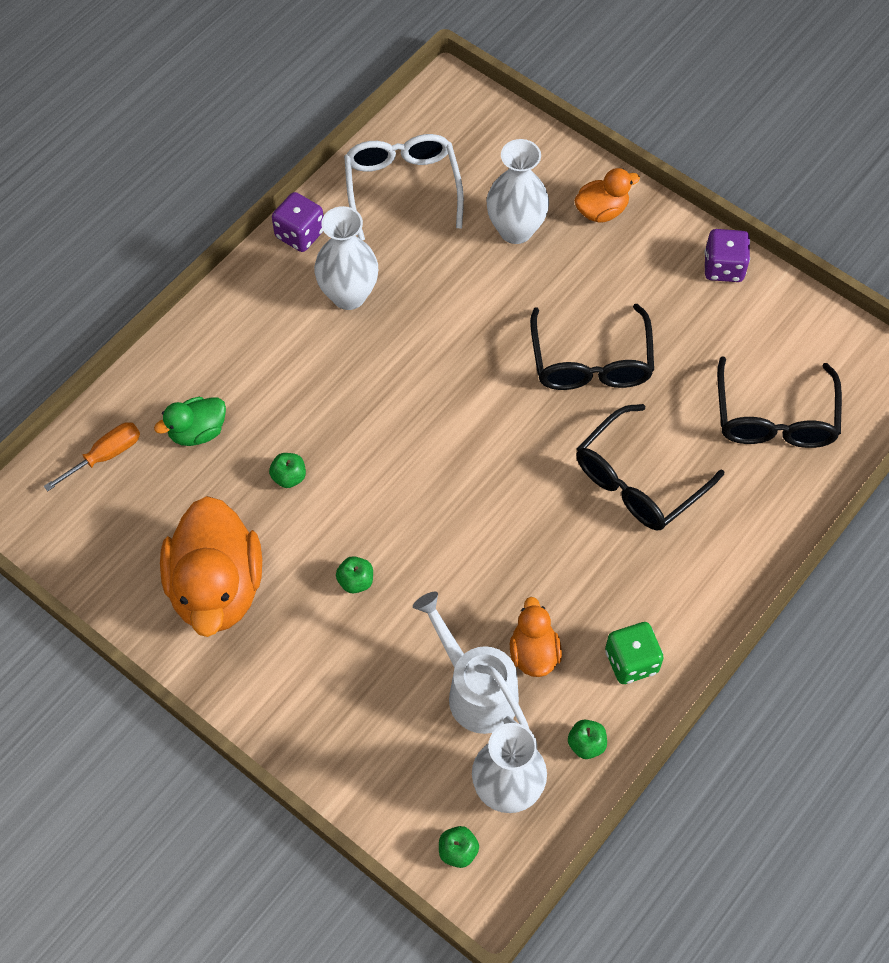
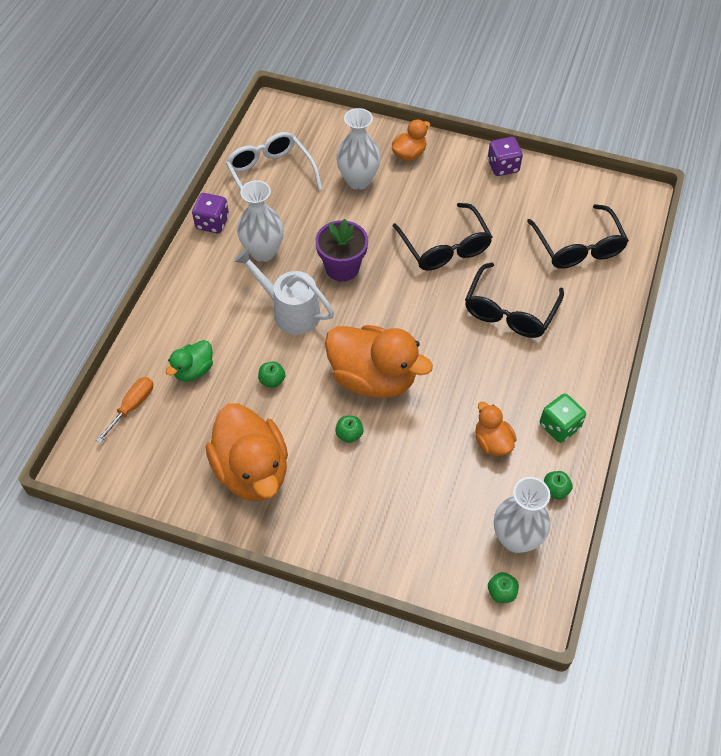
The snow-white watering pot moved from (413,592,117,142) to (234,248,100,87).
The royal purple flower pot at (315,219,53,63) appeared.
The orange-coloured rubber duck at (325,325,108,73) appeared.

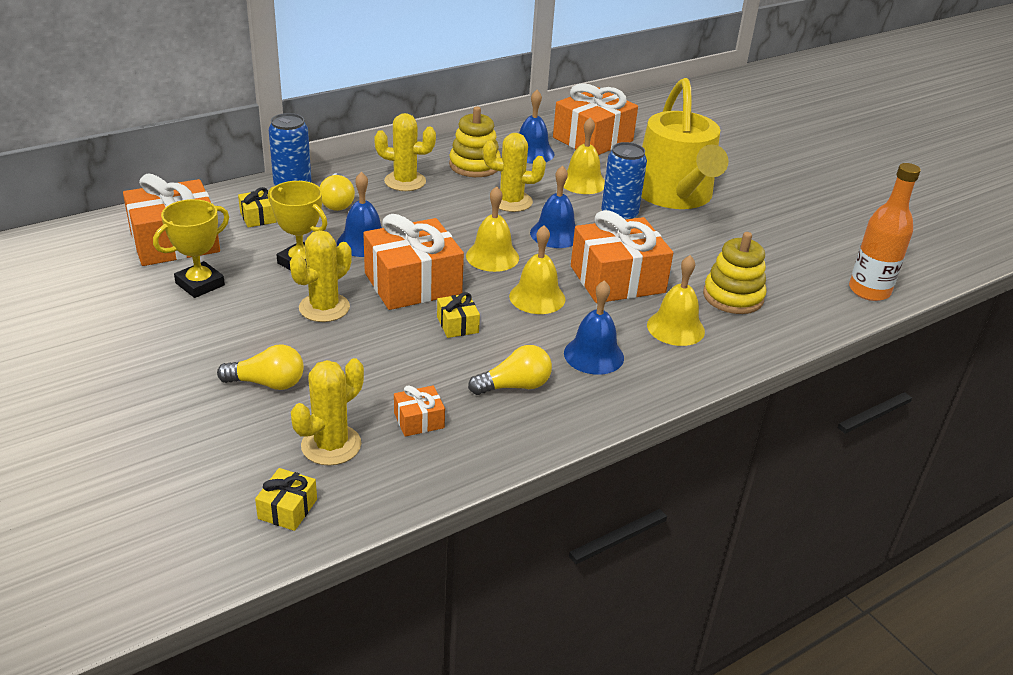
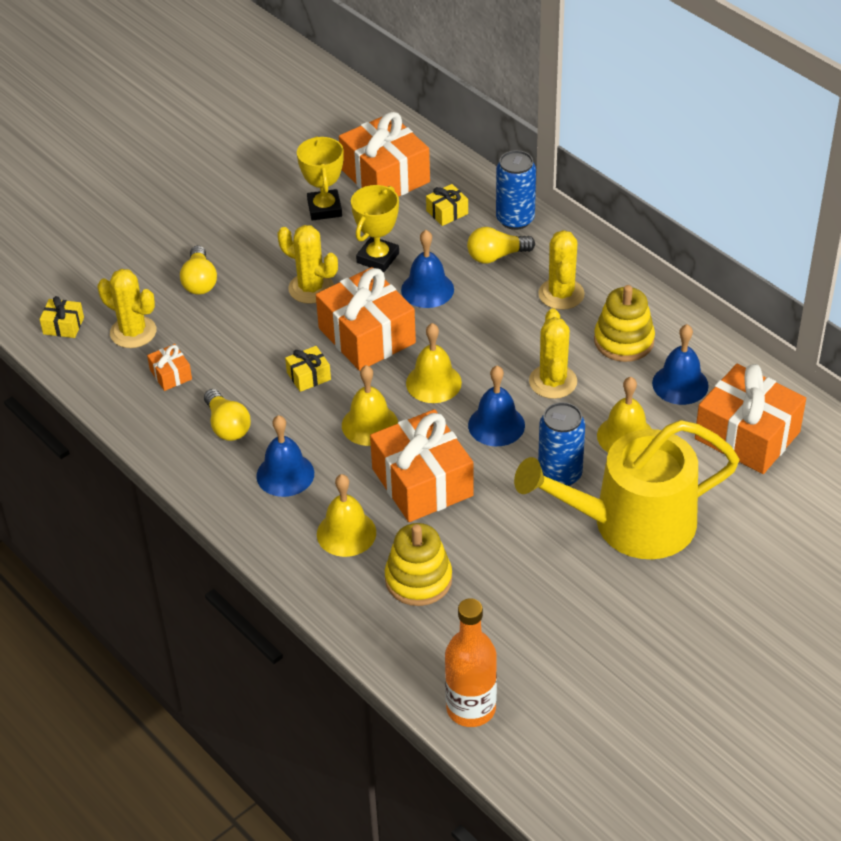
The bright yellow prize cup at (153,199,76,99) turned 45 degrees clockwise.

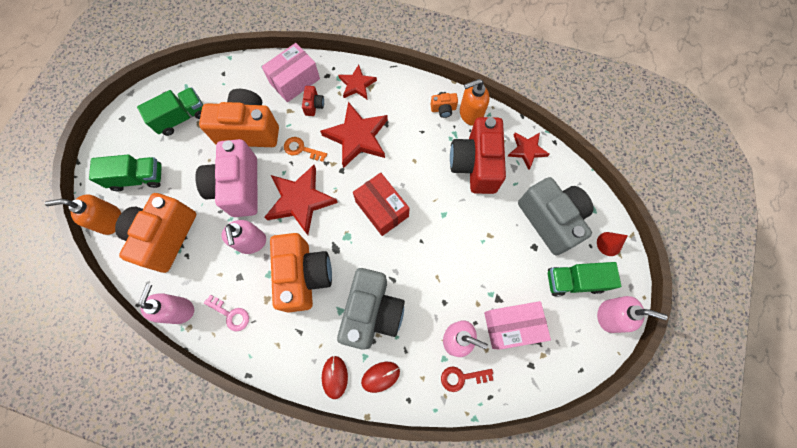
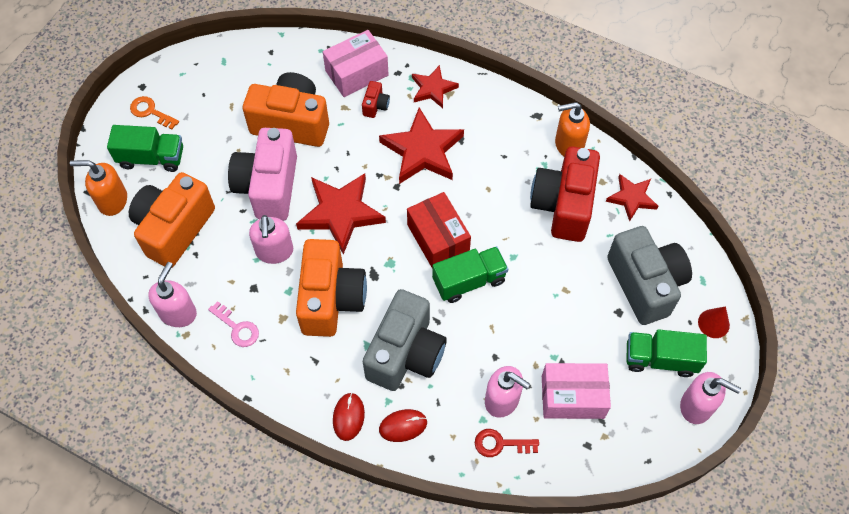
The green toy truck moved from (137,87,66,49) to (432,246,76,57).
The orange-coloured camera at (431,93,27,25) disappeared.
The orange-coloured latchkey moved from (284,137,43,25) to (130,96,49,33).

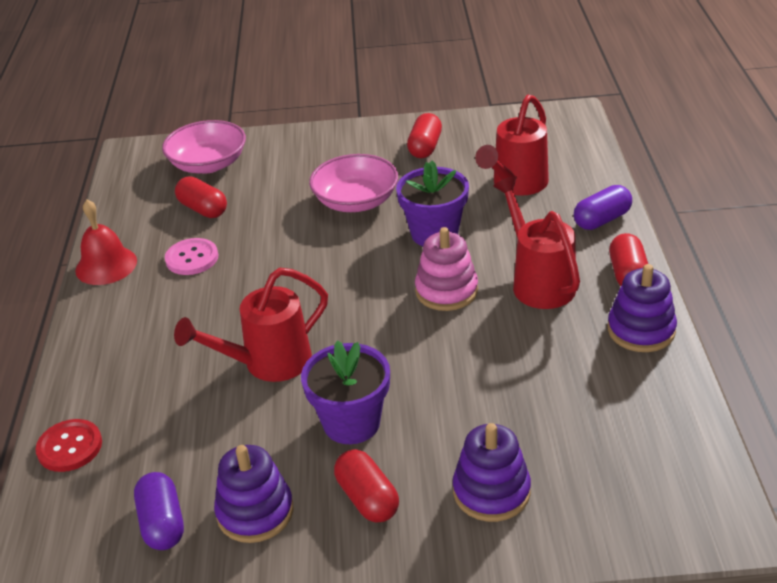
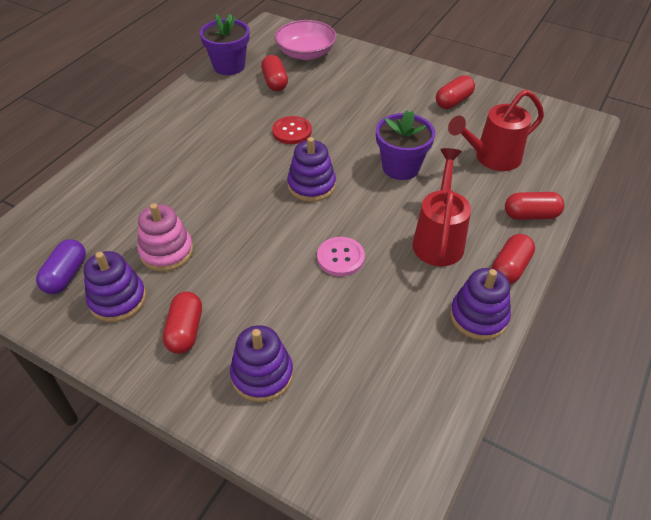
The pink serving bowl at (309,154,89,58) disappeared.
The royal purple pill shape at (574,185,58,45) became the red pill shape at (505,192,60,28).
The red bell at (75,199,62,86) disappeared.
The pink ring stacker moved from (415,227,63,84) to (137,203,56,69).
The pink shirt button moved from (165,238,53,37) to (317,237,48,39).
The red watering pot at (174,268,154,114) disappeared.
The royal purple flower pot moved from (301,340,89,104) to (200,14,50,61).
The red shirt button moved from (36,419,66,53) to (272,116,40,28).
The royal purple ring stacker at (287,137,49,65) appeared.

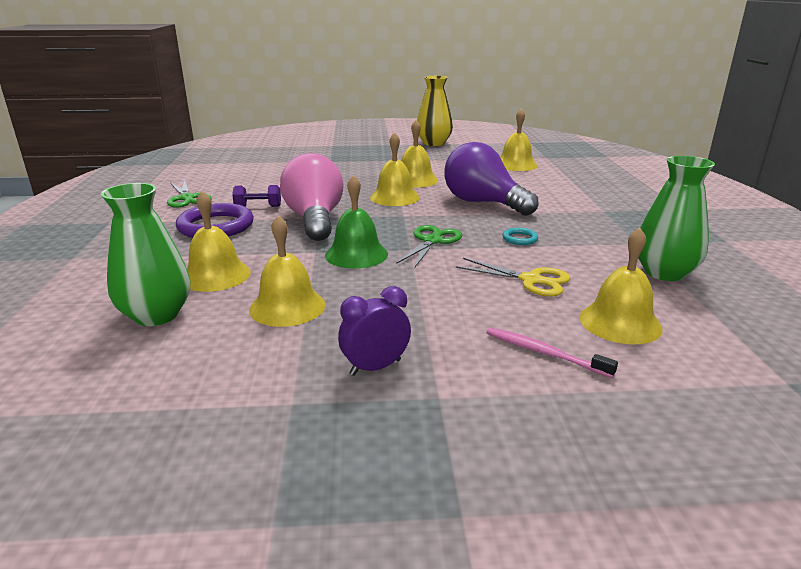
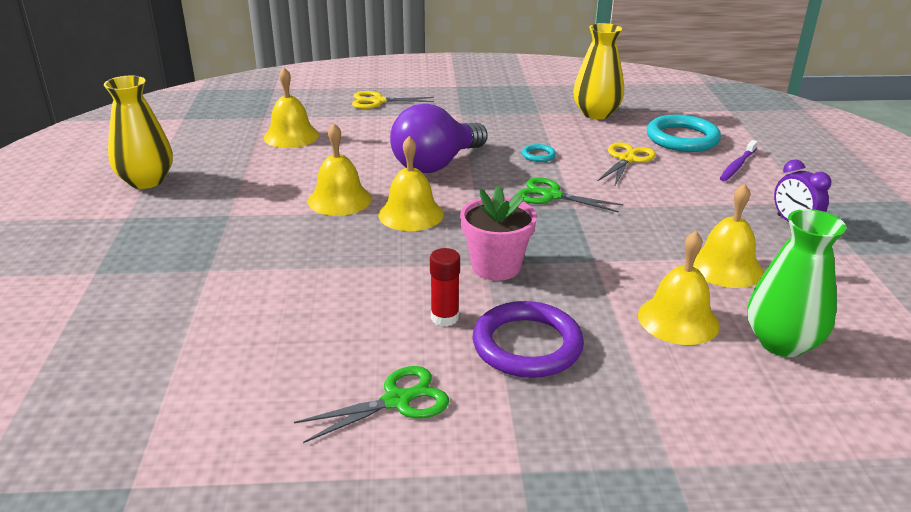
The pink bulb at (280,153,64,88) was replaced by the pink flower pot at (460,185,77,96).
The green vase at (638,156,77,125) became the bright yellow vase at (573,23,51,96).
The green bell at (325,175,63,94) disappeared.
The royal purple dumbbell at (232,185,49,22) was replaced by the red stick of glue at (430,248,30,79).
The bright yellow bell at (580,227,83,117) was replaced by the teal hoop at (647,115,74,37).
The pink toothbrush at (486,327,132,51) became the royal purple toothbrush at (720,140,38,41).
The bright yellow pair of scissors at (352,91,82,18) appeared.

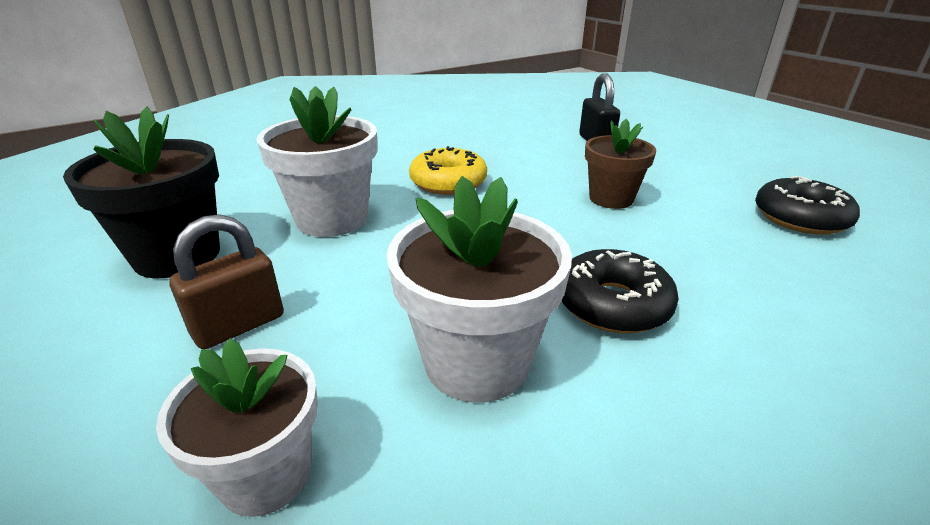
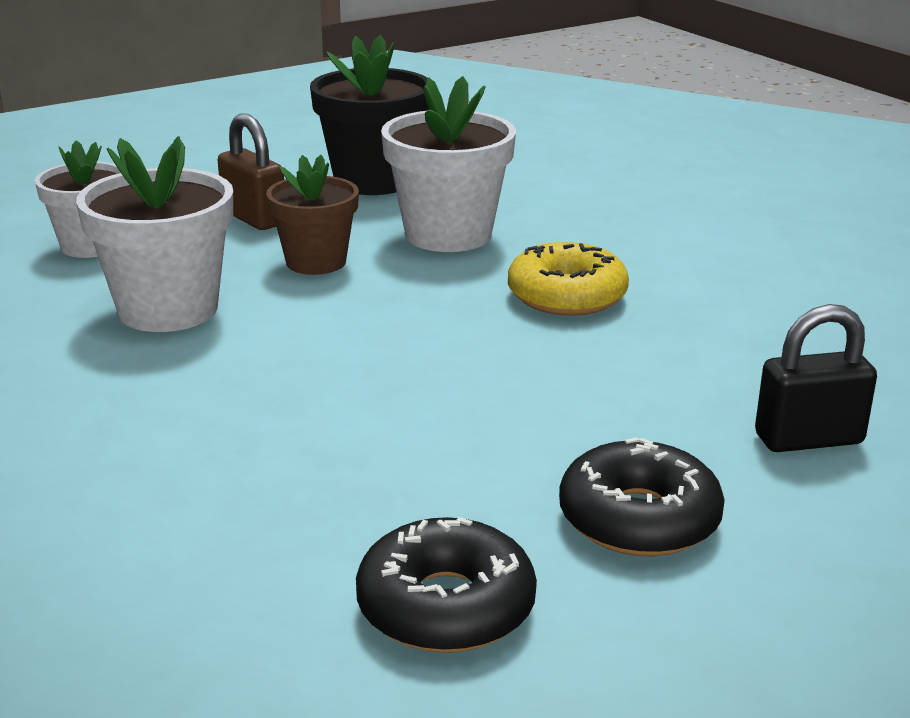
The brown flower pot moved from (585,119,71,90) to (266,155,93,120).
The ebony donut moved from (562,249,117,84) to (559,437,166,119).

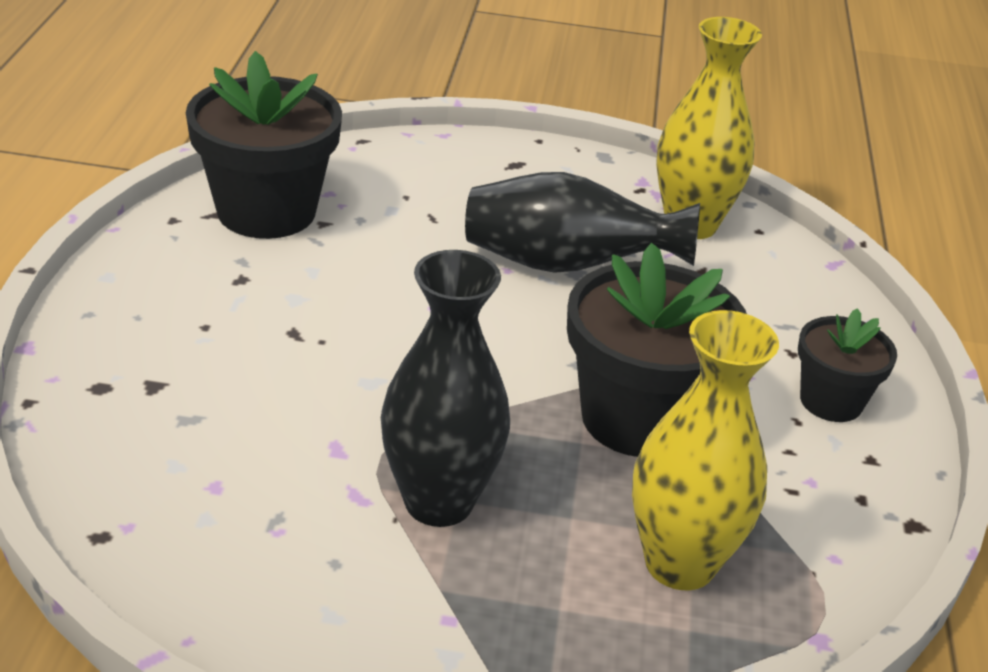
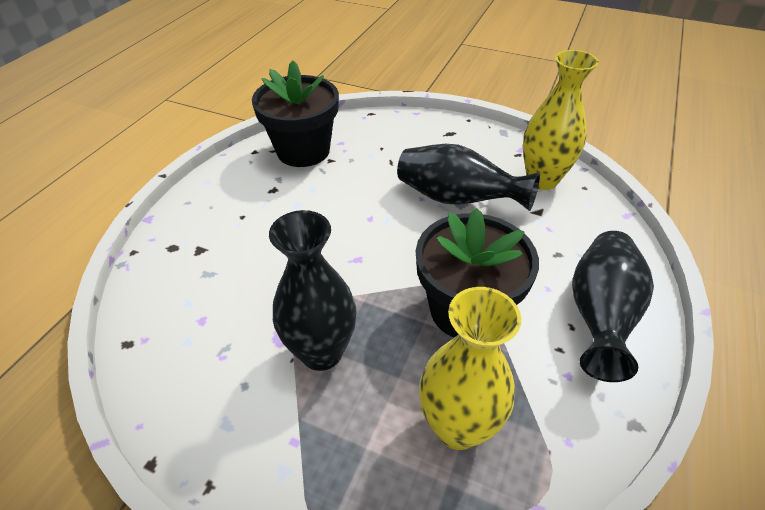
The ebony flower pot at (798,308,99,114) was replaced by the ebony vase at (572,231,82,151).

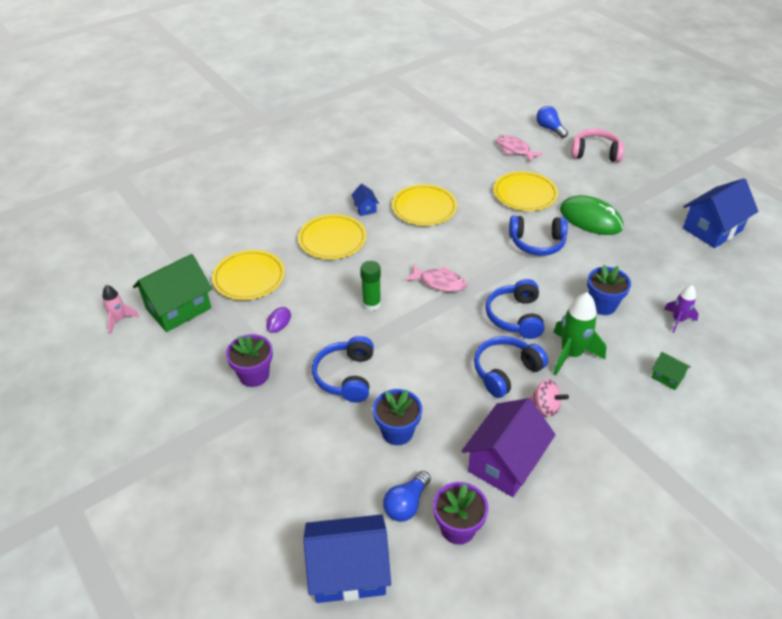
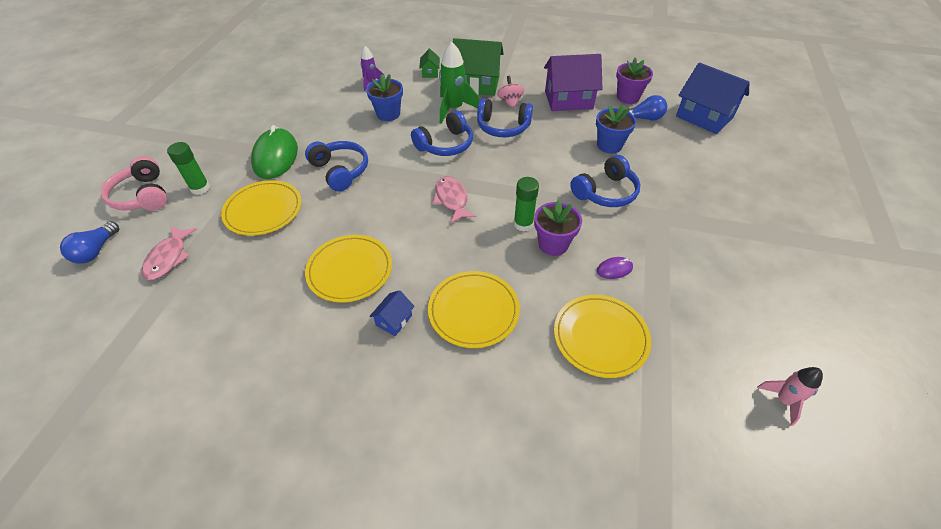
The blue house at (683,178,75,70) disappeared.
The green house moved from (133,254,79,78) to (453,38,51,58).
The royal purple flower pot moved from (226,334,47,53) to (534,200,48,56).
The green stick of glue at (167,142,43,53) appeared.

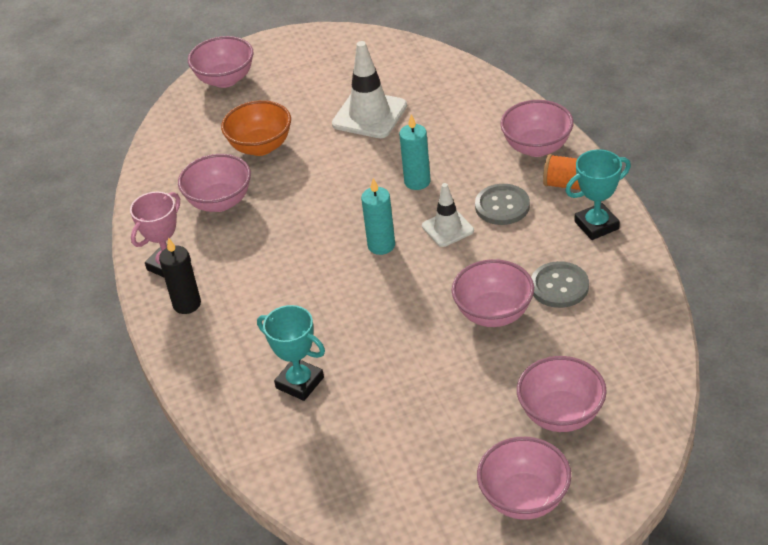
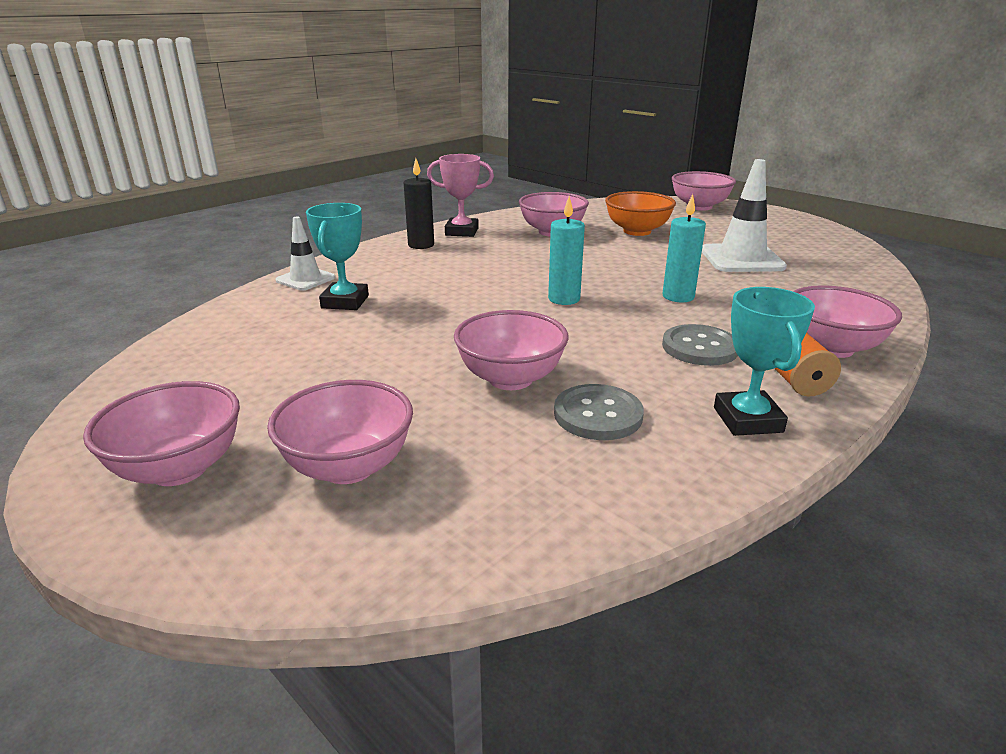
The teal prize cup at (566,150,65,90) turned 45 degrees clockwise.
The snow-white safety cone moved from (422,183,52,64) to (276,216,59,75).

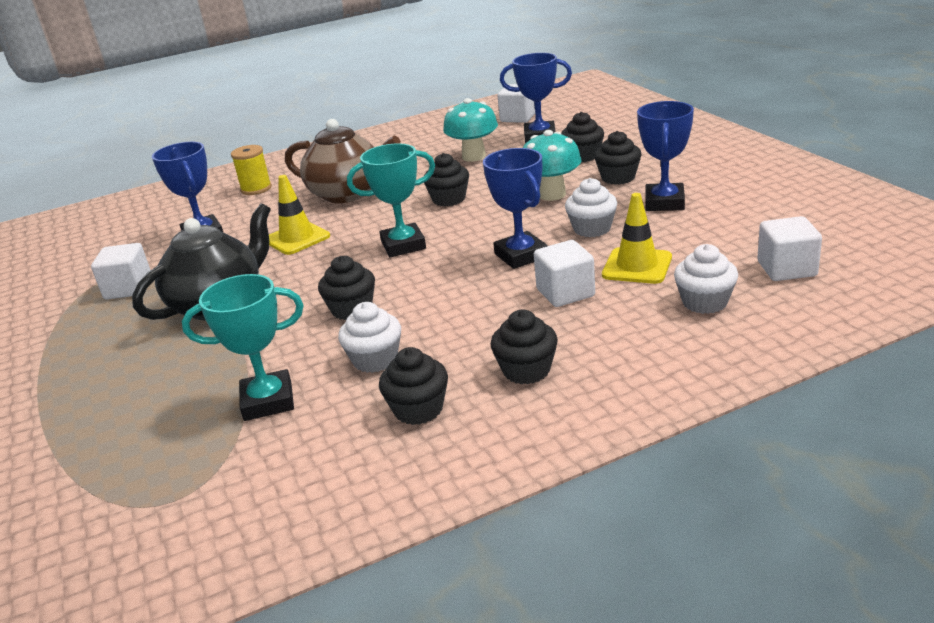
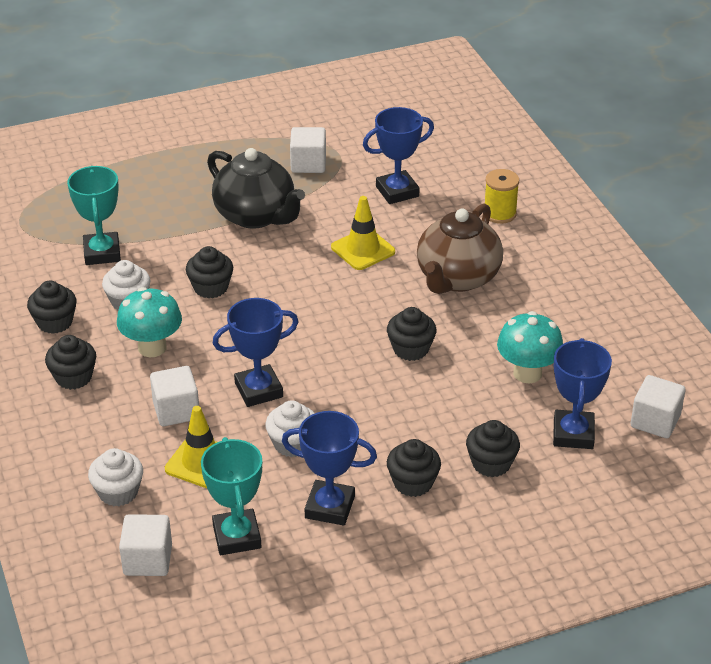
The teal toadstool moved from (523,130,59,71) to (117,287,65,70).
The teal prize cup moved from (347,143,88,114) to (201,437,61,118).

